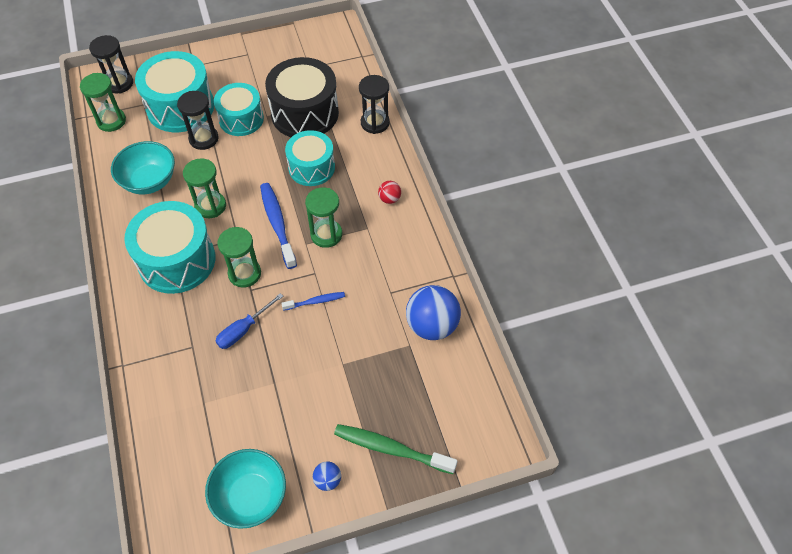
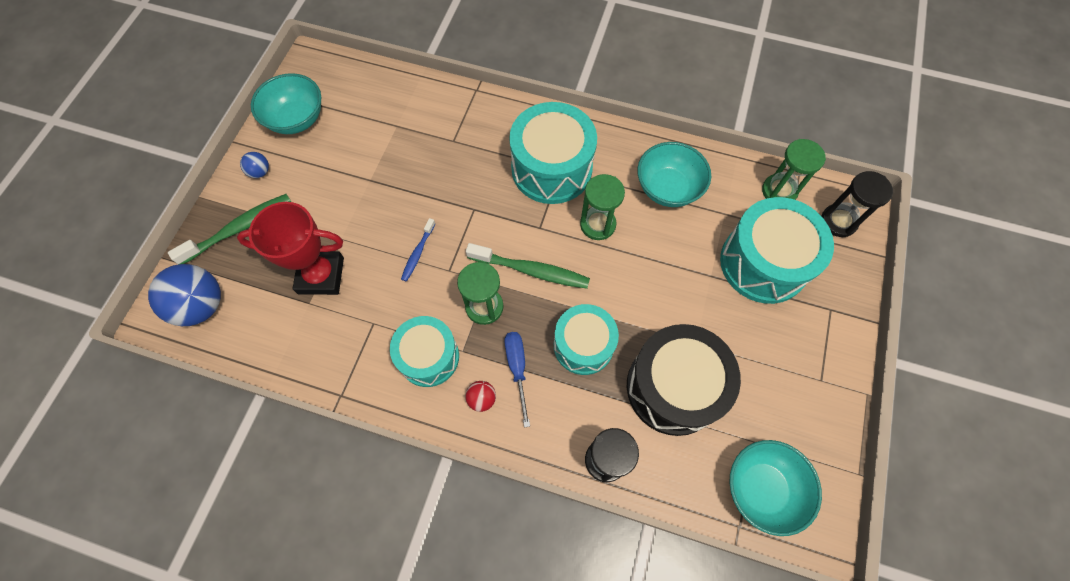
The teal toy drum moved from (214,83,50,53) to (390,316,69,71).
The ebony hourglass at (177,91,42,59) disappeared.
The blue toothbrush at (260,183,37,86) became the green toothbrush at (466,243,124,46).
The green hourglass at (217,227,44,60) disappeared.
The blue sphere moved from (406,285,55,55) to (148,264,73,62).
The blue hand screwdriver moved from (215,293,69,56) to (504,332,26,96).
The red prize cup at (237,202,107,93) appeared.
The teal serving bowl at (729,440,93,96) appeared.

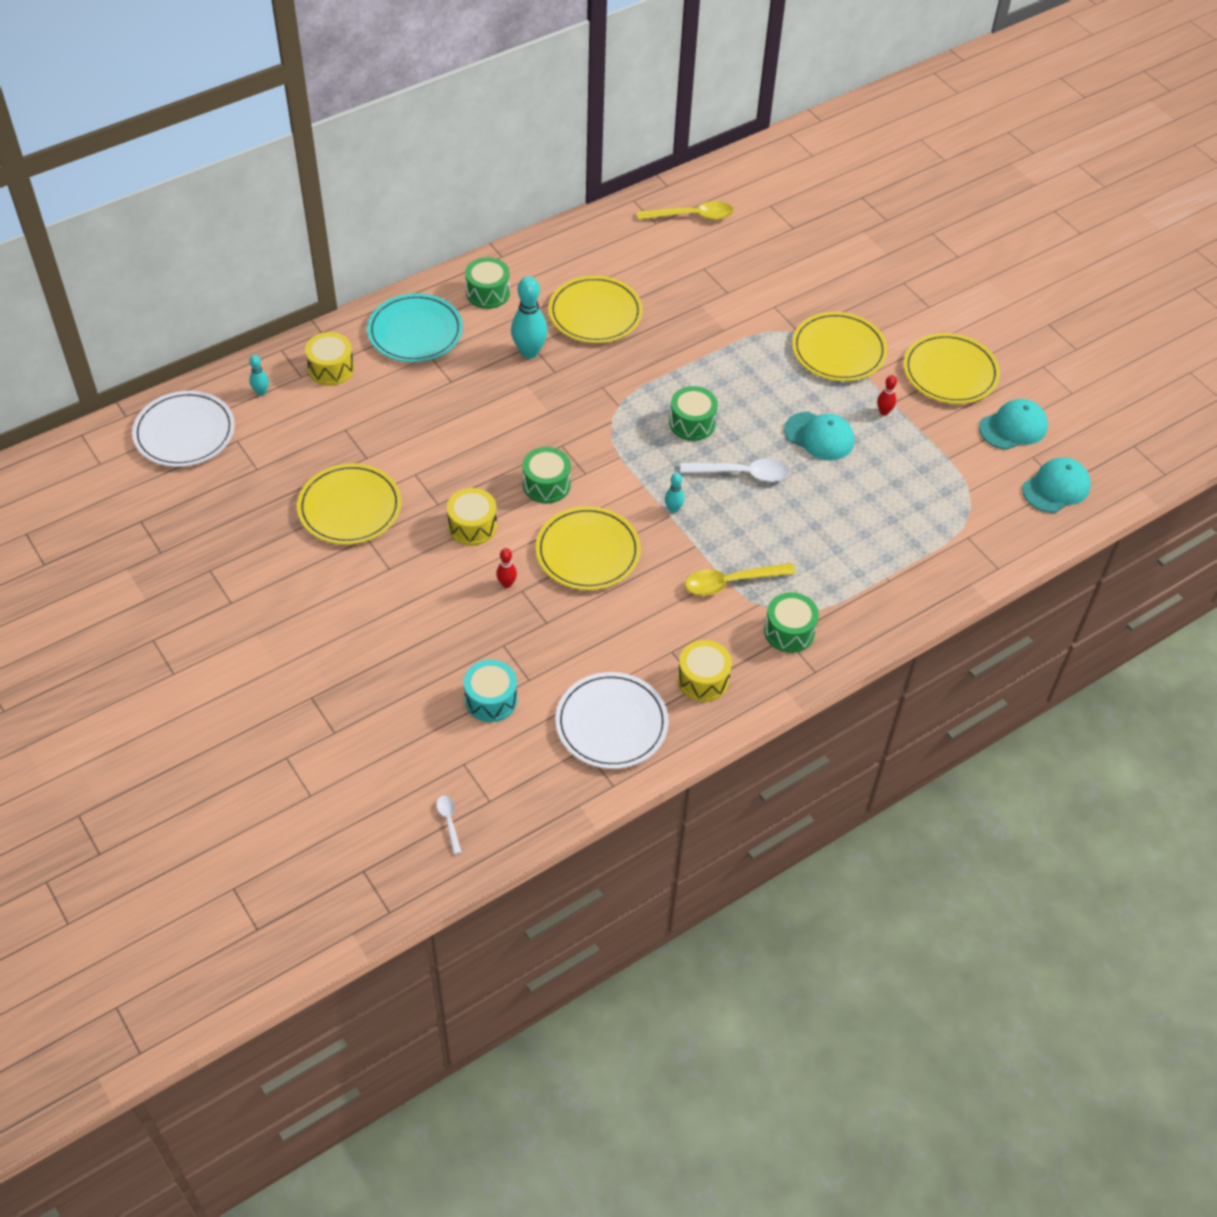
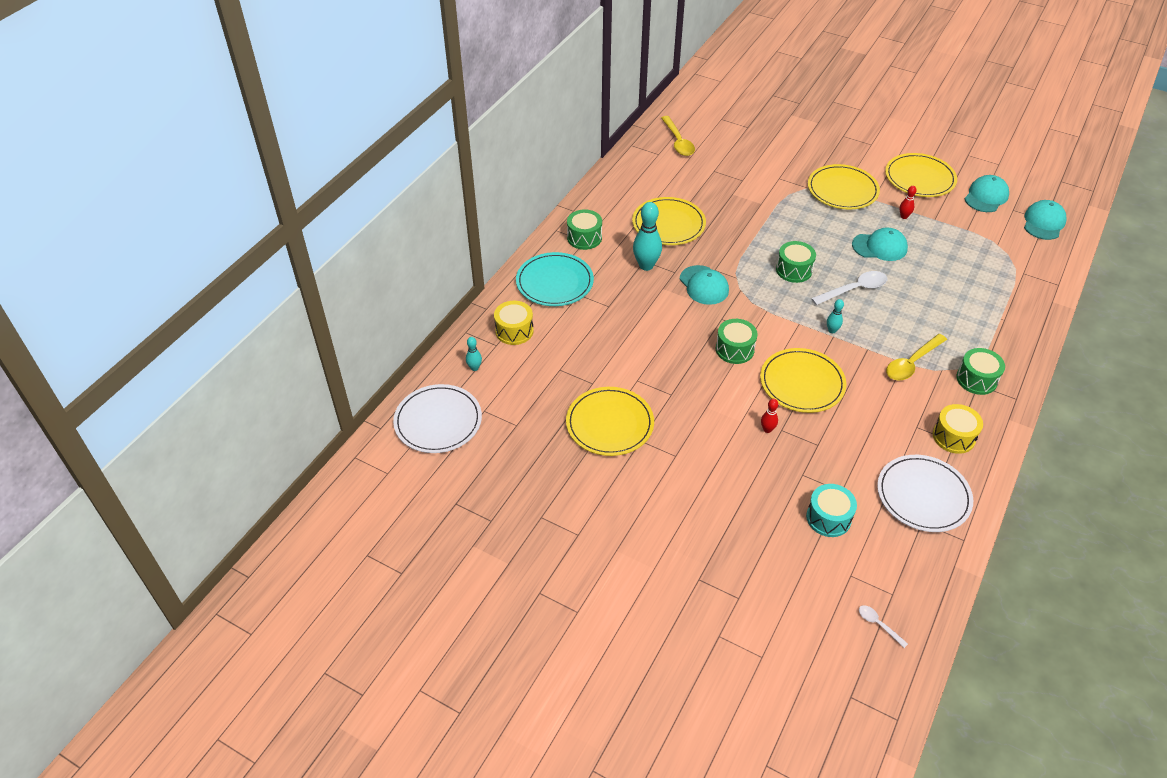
The bright yellow tablespoon at (637,201,96,19) turned 105 degrees clockwise.
The bright yellow toy drum at (447,488,50,58) disappeared.
The teal cap at (680,265,49,40) appeared.

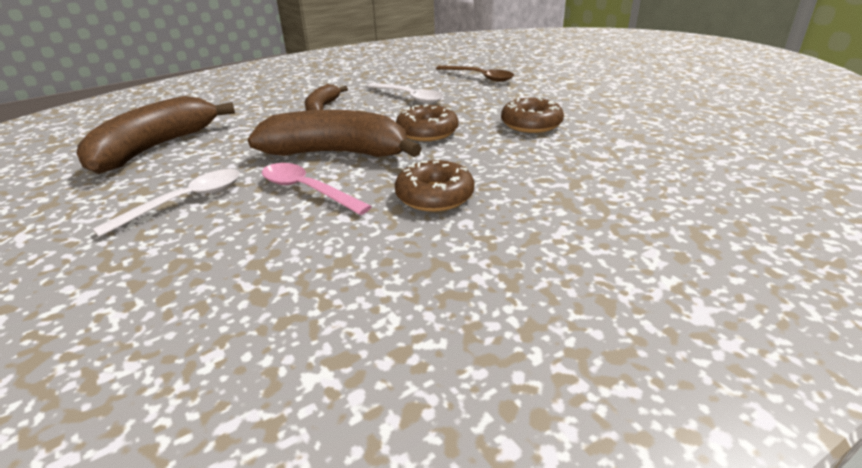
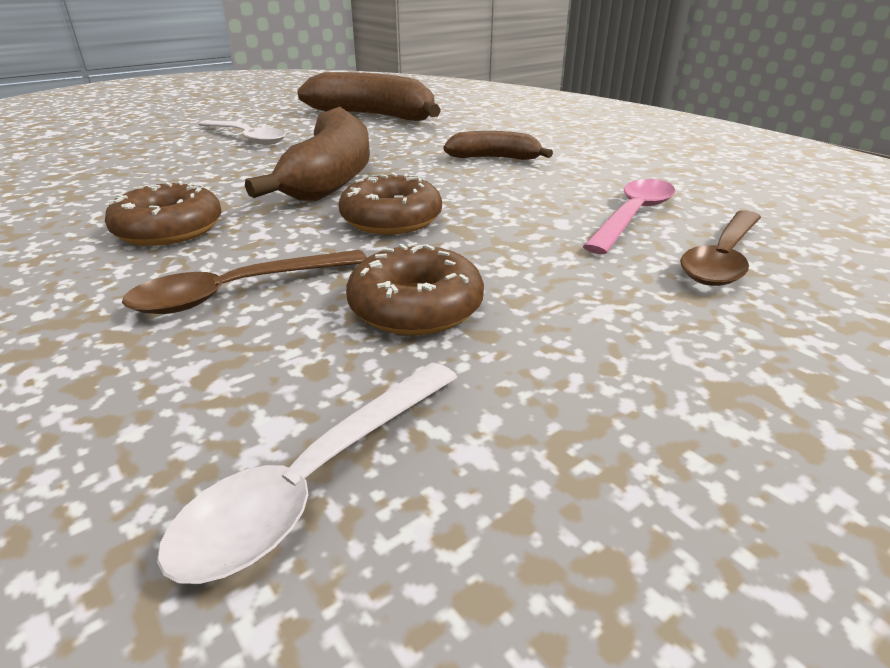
The snow-white tablespoon moved from (366,83,77,20) to (157,362,301,222).
The pink tablespoon moved from (262,163,110,52) to (583,179,92,75).
The brown tablespoon at (122,250,245,64) appeared.

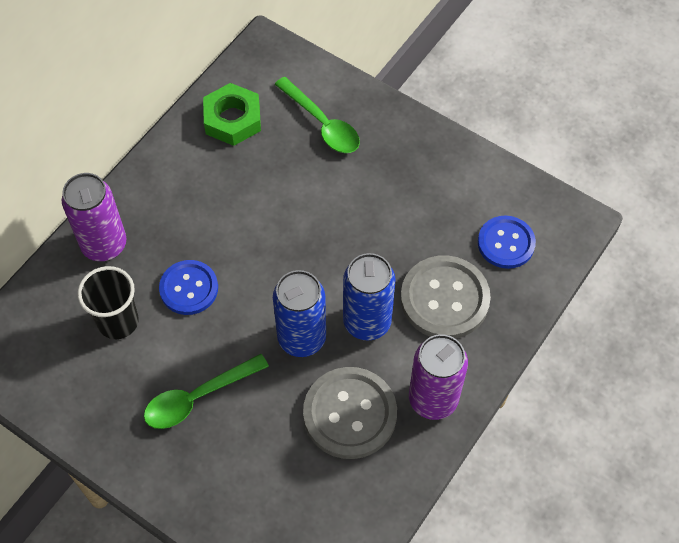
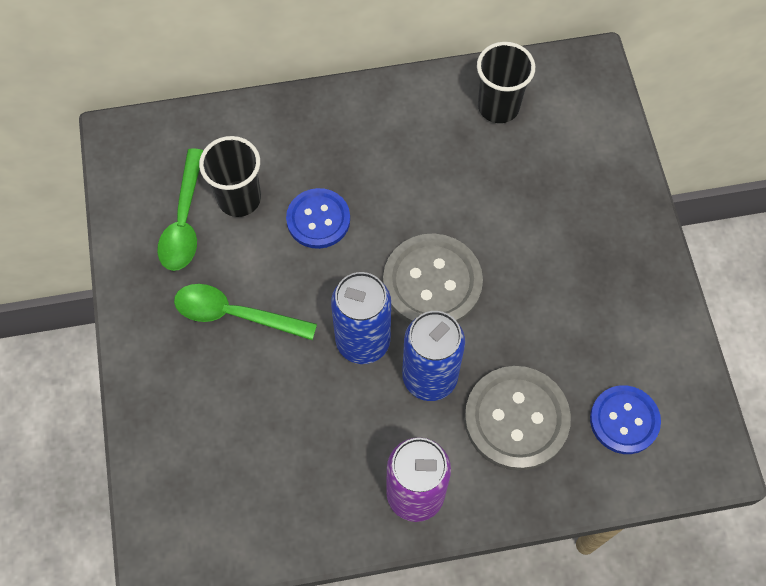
The green tablespoon moved from (275,77,85,76) to (157,148,46,123).
The green hex nut at (203,83,58,63) was replaced by the ebony cup at (477,42,58,81).
The royal purple tin at (62,173,65,88) disappeared.
The grey shirt button moved from (303,367,94,92) to (383,233,100,91).

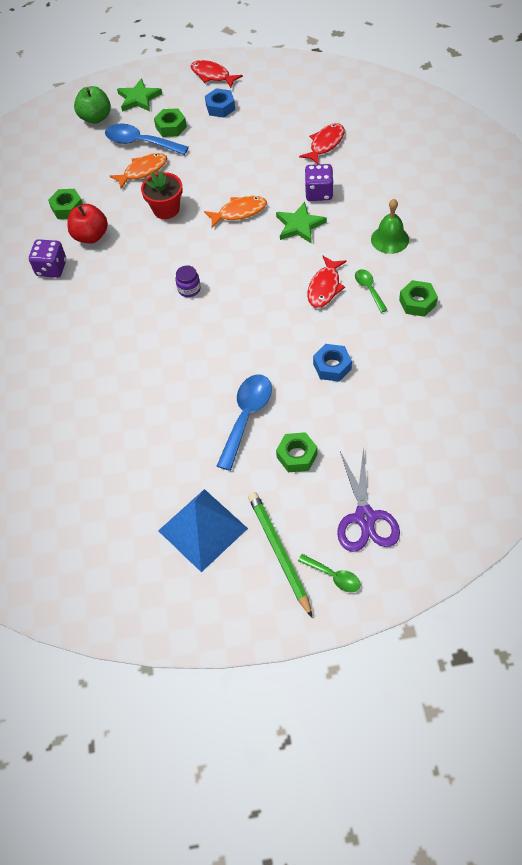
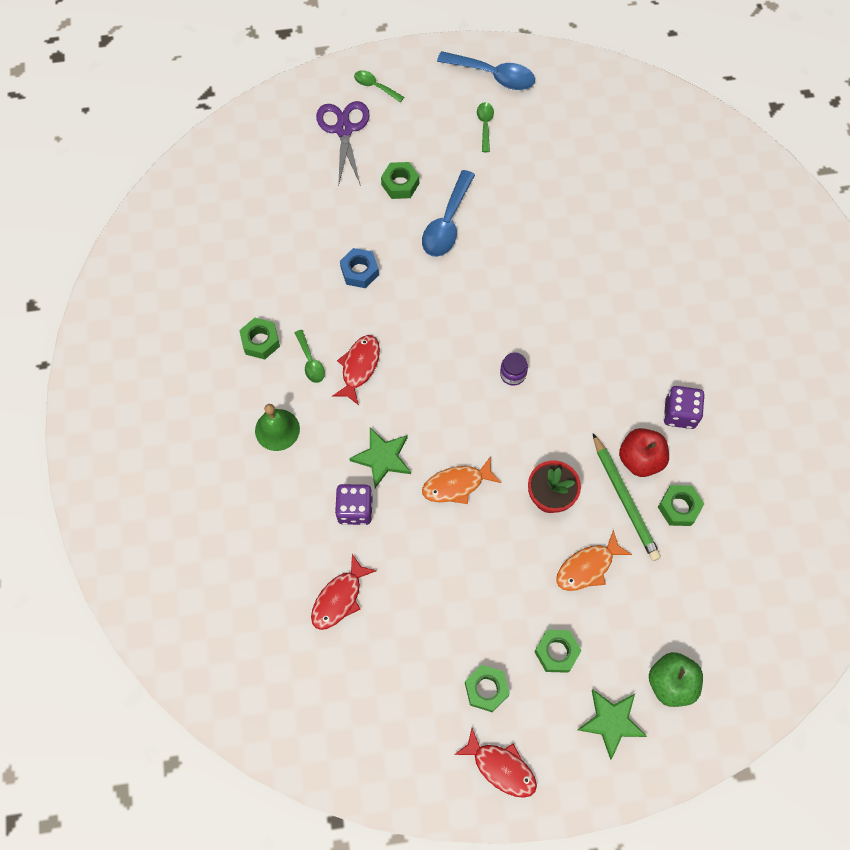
The blue hex nut at (205,88,30,30) became the green hex nut at (465,665,45,47).
The blue tablespoon moved from (105,124,84,31) to (437,51,98,39).
The blue solid pyramid at (158,489,90,83) was replaced by the green tablespoon at (477,102,17,50).
The green pencil moved from (248,492,64,125) to (593,434,68,127).

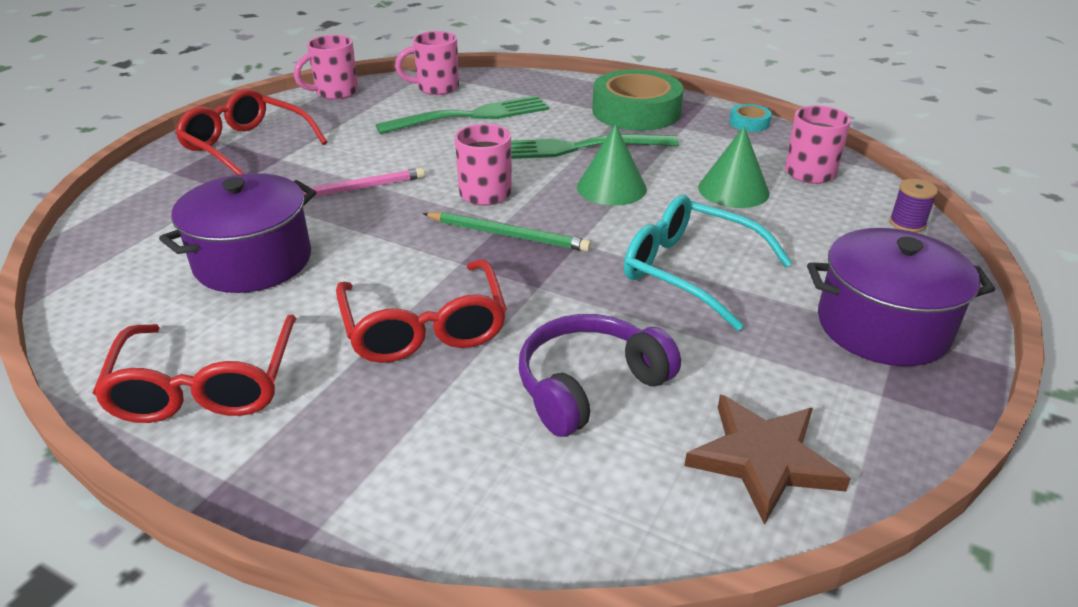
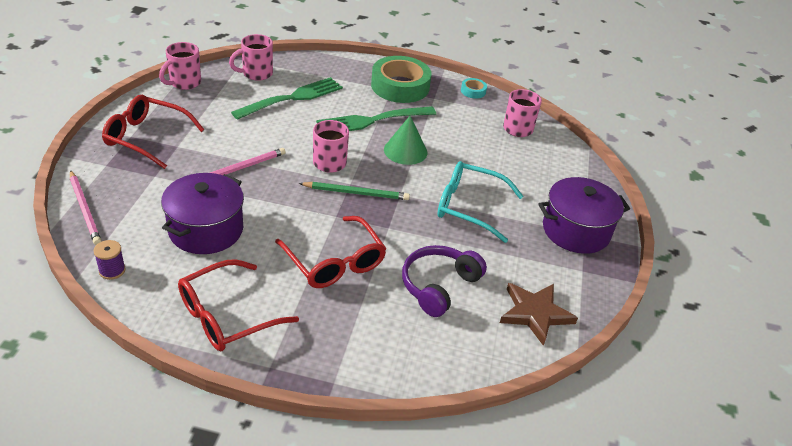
The green solid cone at (698,126,72,82) disappeared.
The royal purple reel of thread moved from (889,179,49,54) to (94,240,32,40).
The red eyeglasses at (93,315,203,108) turned 75 degrees clockwise.
The pink pencil at (70,170,31,75) appeared.

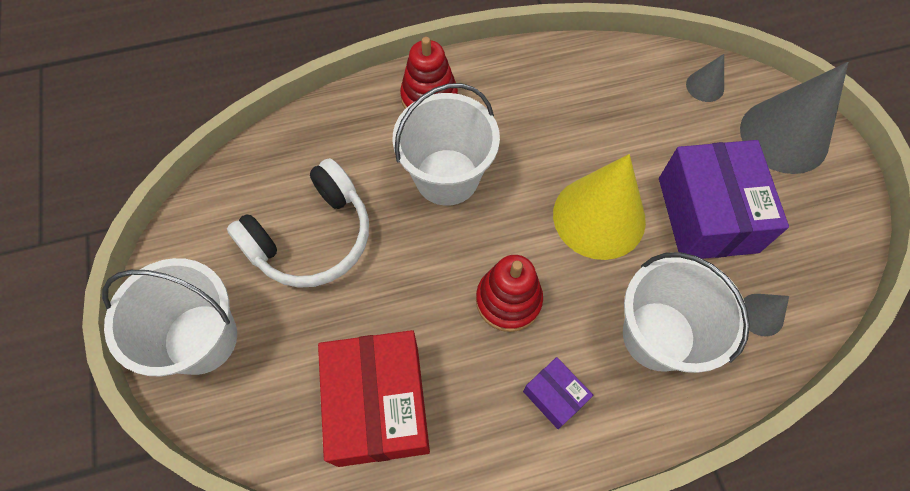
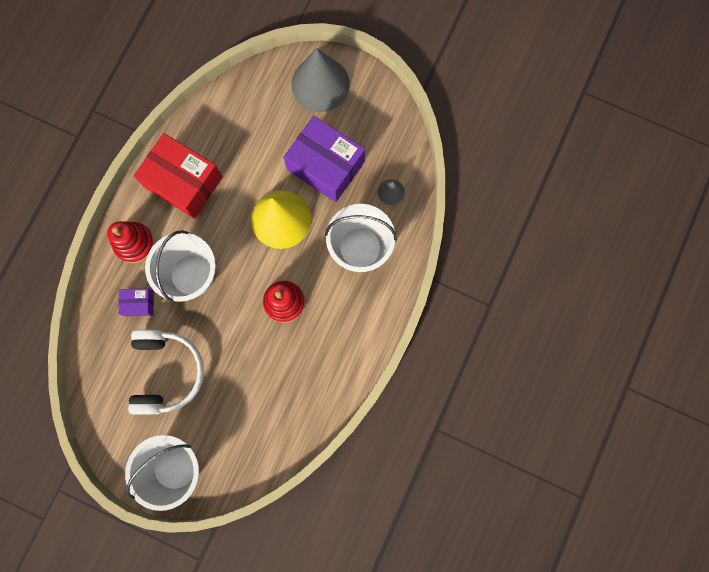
The grey solid cone at (686,54,38,48) disappeared.
The red parcel moved from (318,330,112,137) to (133,133,90,86).
The royal purple parcel moved from (523,357,70,72) to (118,288,36,28).

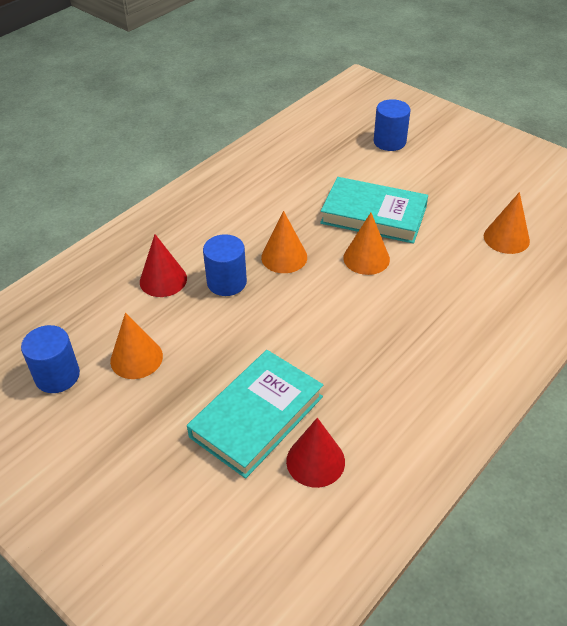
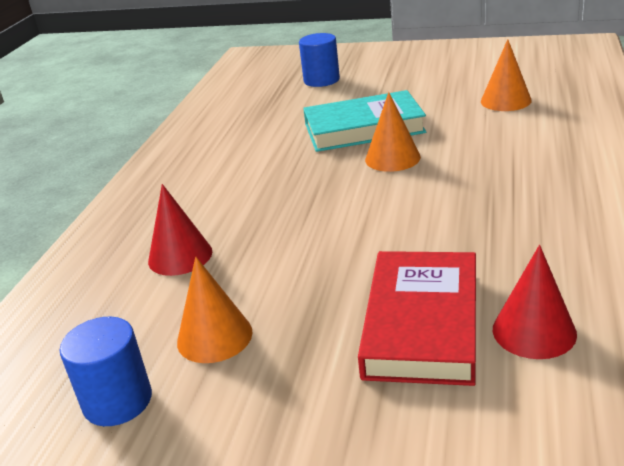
The orange-coloured solid cone at (261,211,46,62) disappeared.
The blue cylinder at (203,234,44,62) disappeared.
The teal hardcover at (187,350,136,129) became the red hardcover at (358,251,118,135).

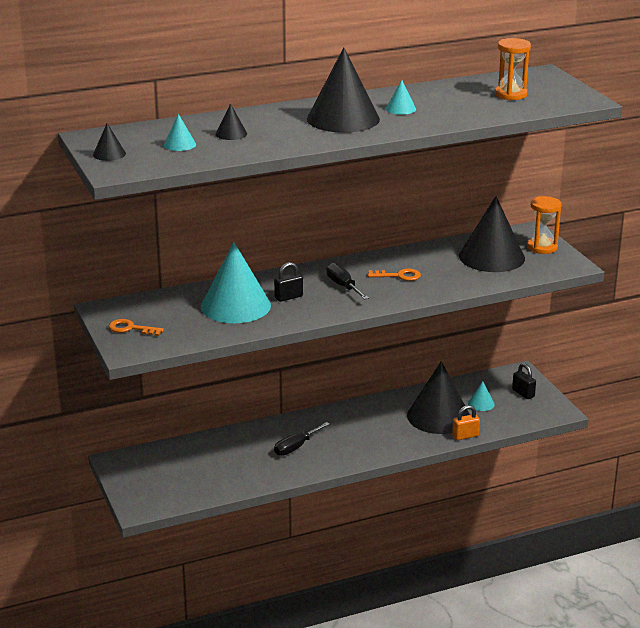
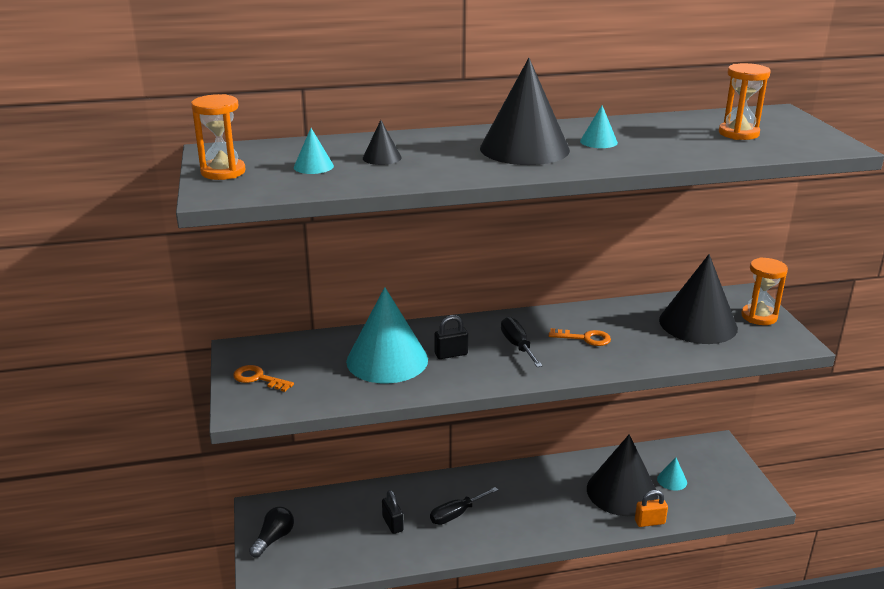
The ebony solid cone at (93,123,33,38) was replaced by the orange-coloured hourglass at (191,94,55,86).
The ebony small lock moved from (512,363,24,36) to (382,490,22,44).
The ebony bulb at (249,507,45,50) appeared.

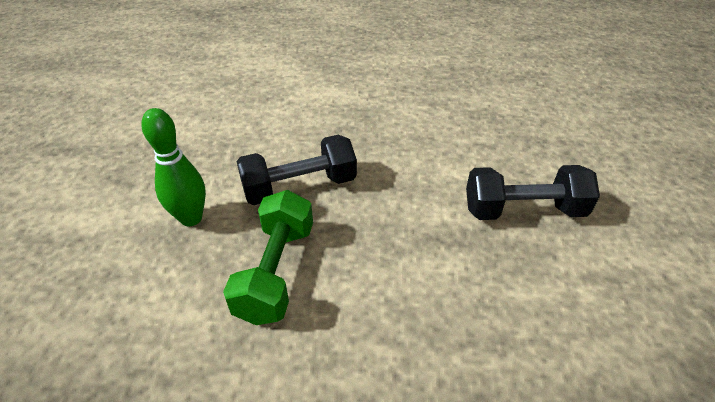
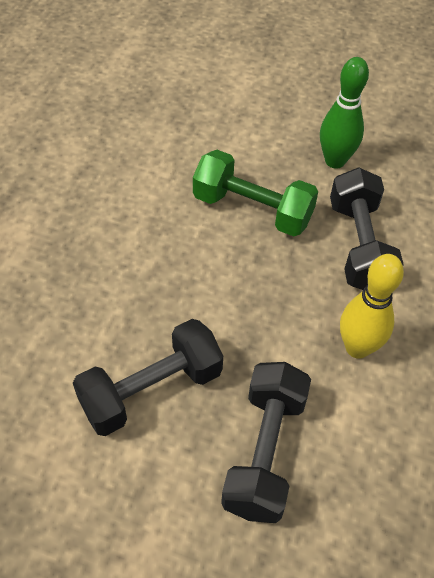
The bright yellow skittle at (340,254,64,105) appeared.
The ebony dumbbell at (73,319,150,117) appeared.

